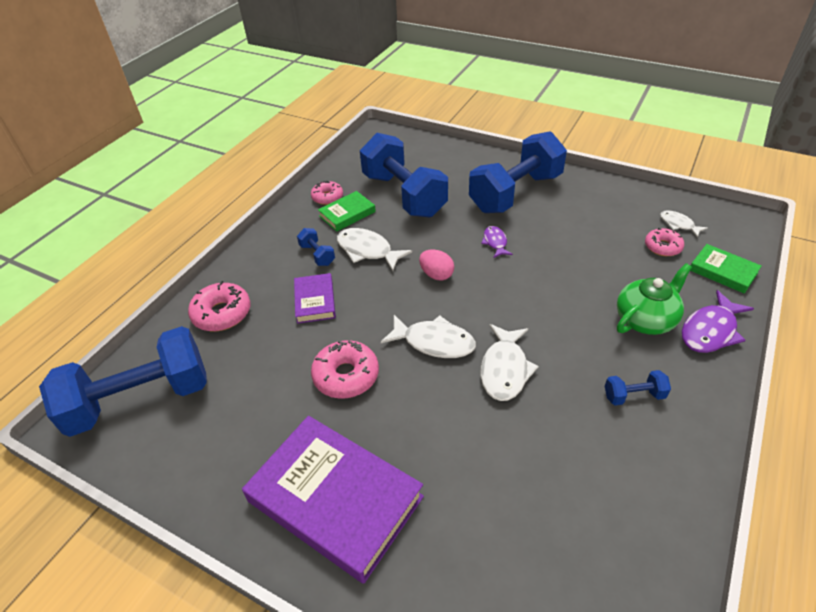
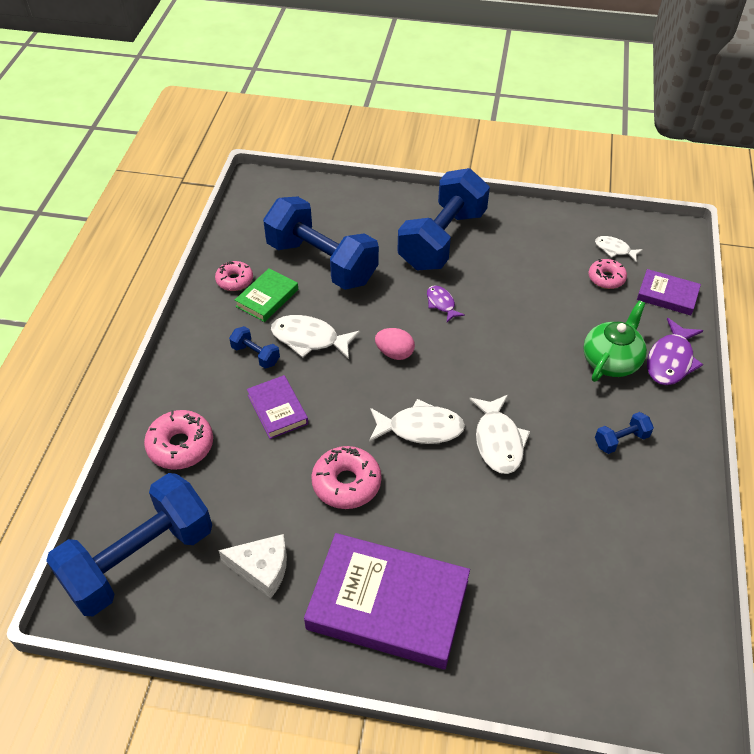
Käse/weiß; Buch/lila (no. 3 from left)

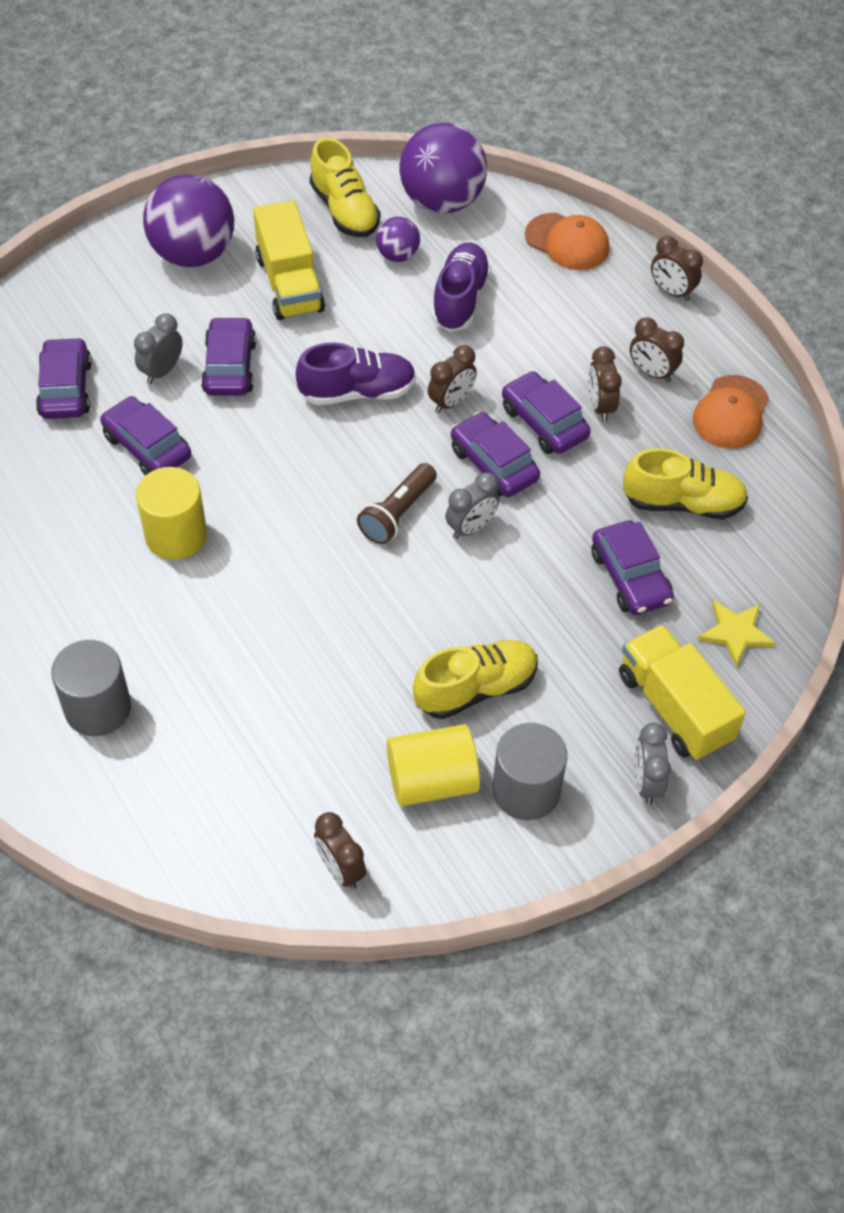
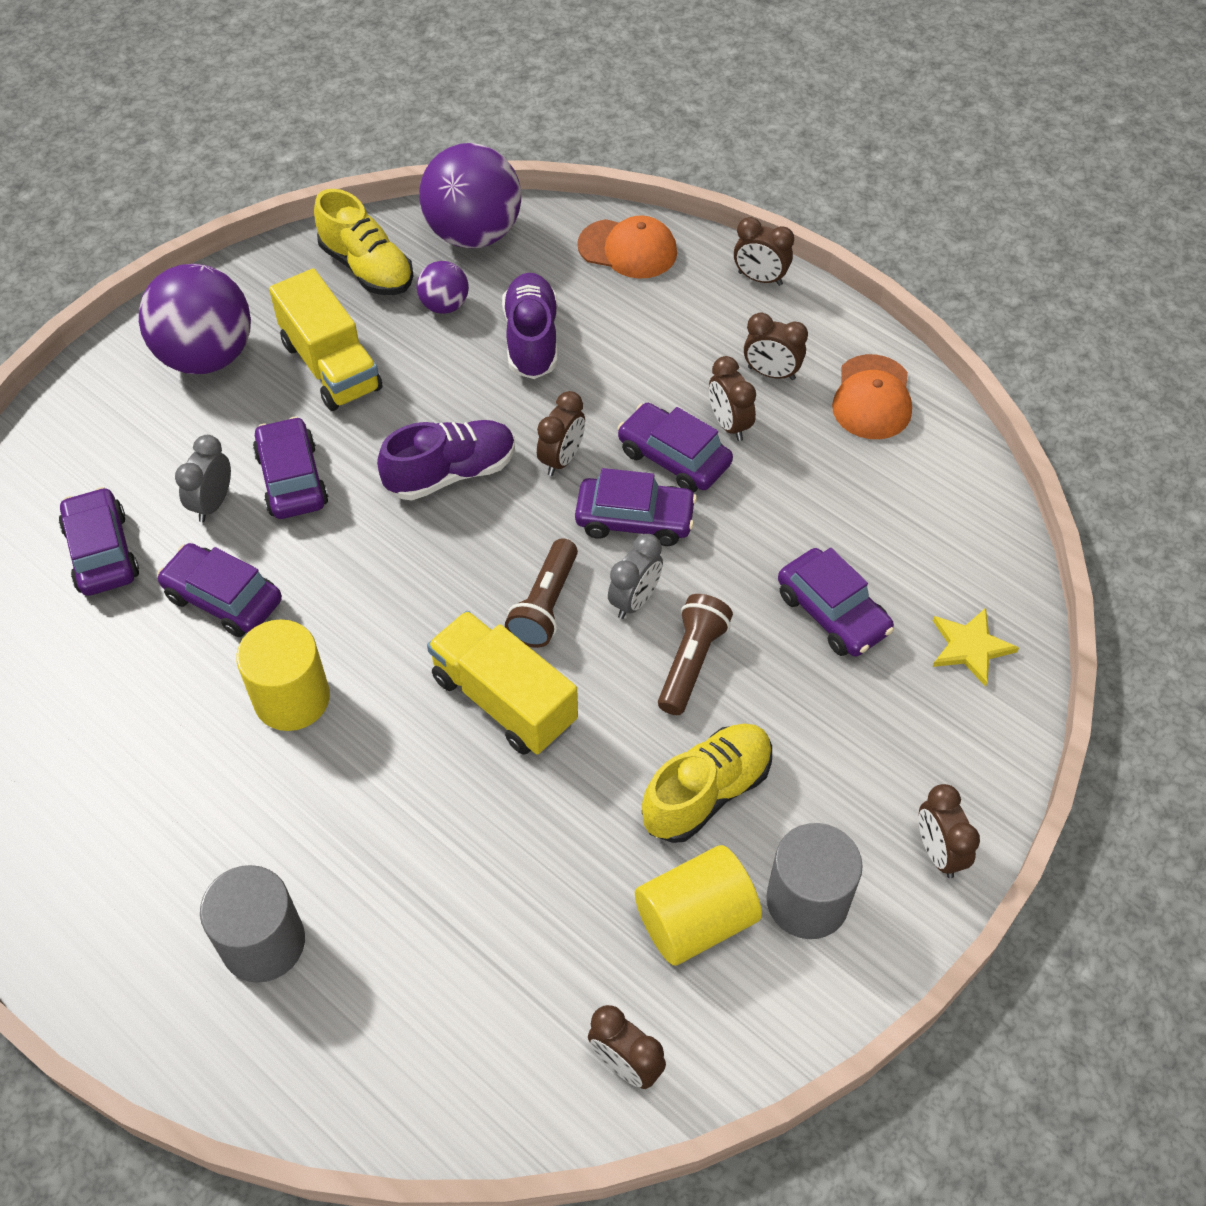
Lastwagen/gelb (no. 2 from left); Auto/lila (no. 4 from left); Taschenlampe/braun (no. 2 from left); Wecker/braun (no. 6 from left); Schuh/gelb (no. 3 from left in the first image)

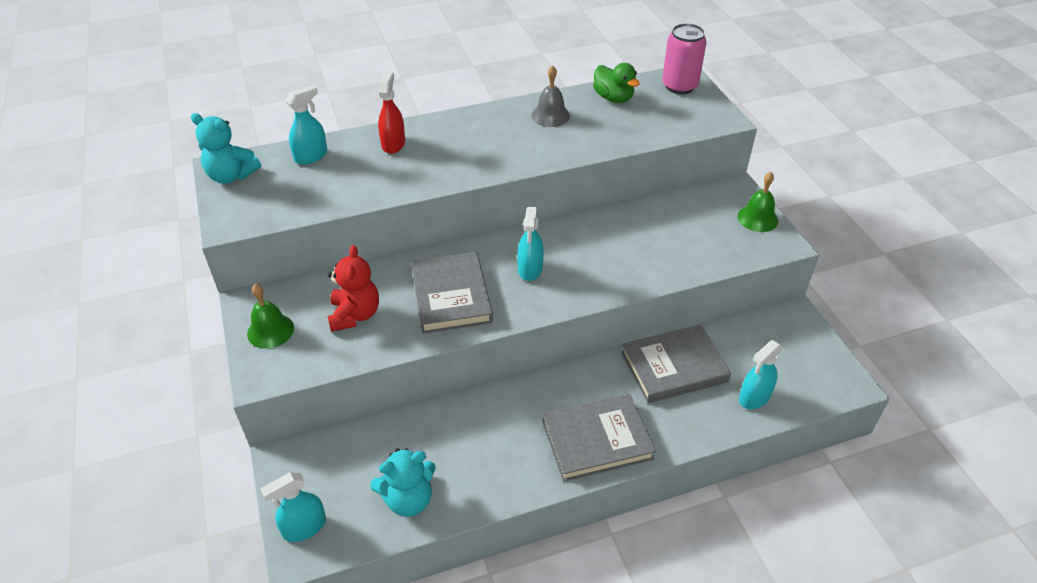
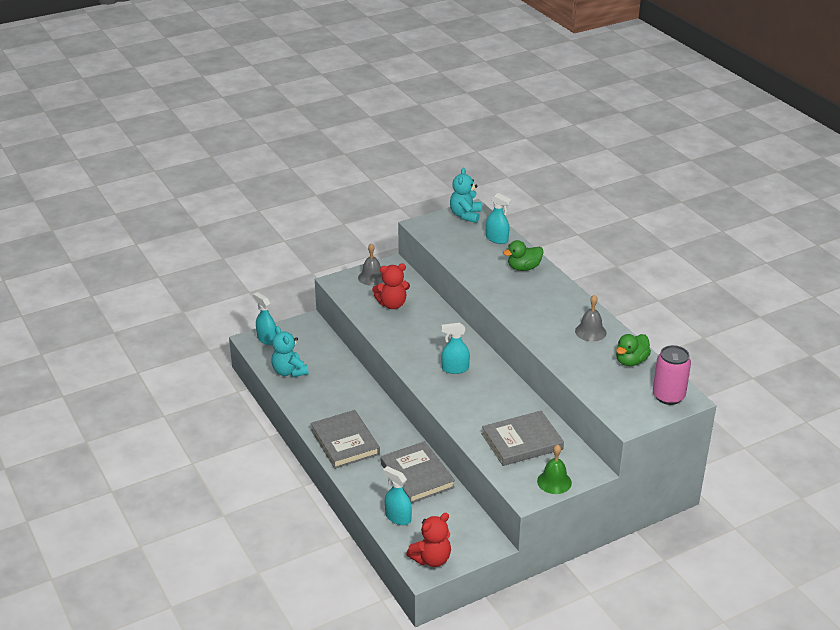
Glocke/grau (no. 1 from left); Teddybär/rot (no. 2 from left); Buch/grau (no. 3 from left); Ente/grün (no. 1 from left)

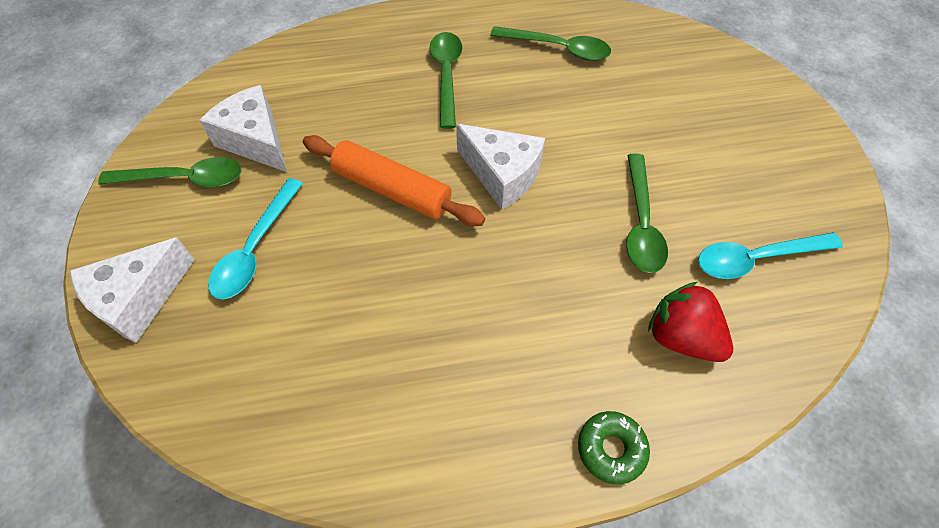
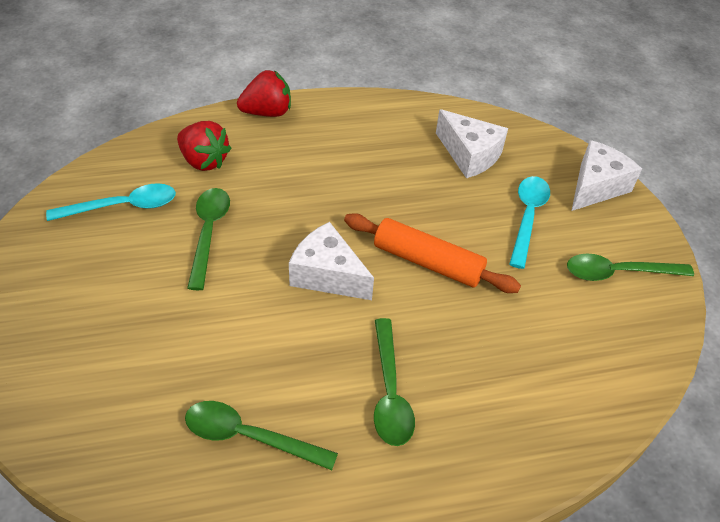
Erdbeere/rot (no. 2 from left); Käse/weiß (no. 2 from left)

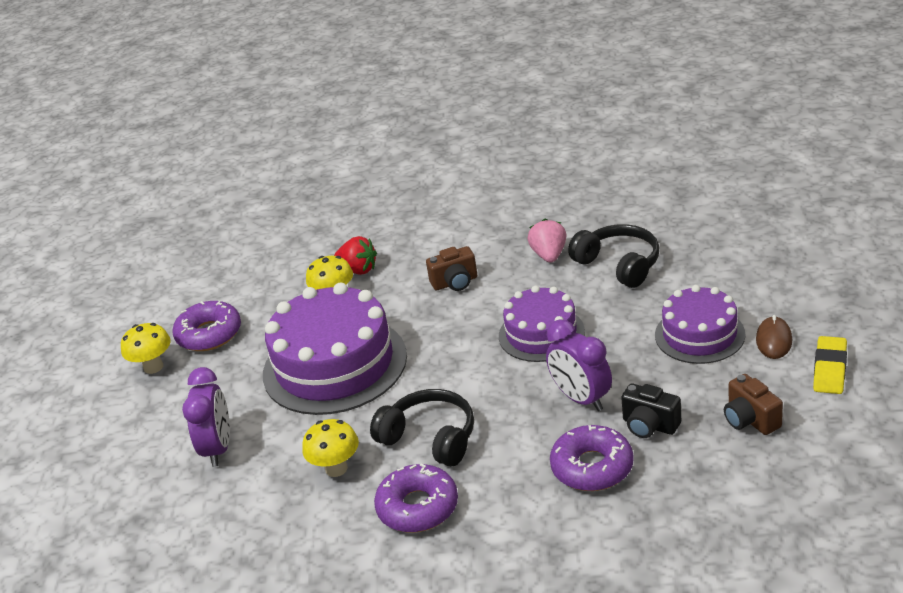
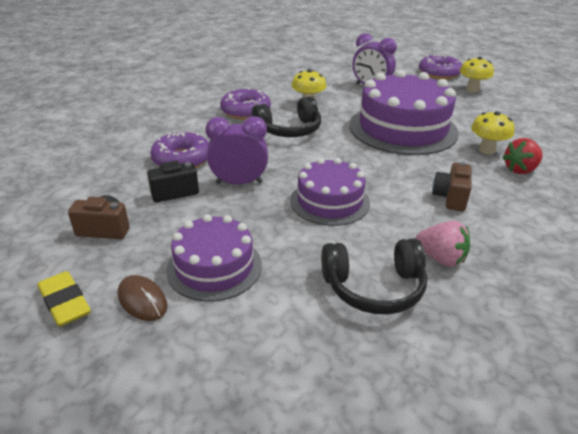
Donut/lila (no. 3 from left)

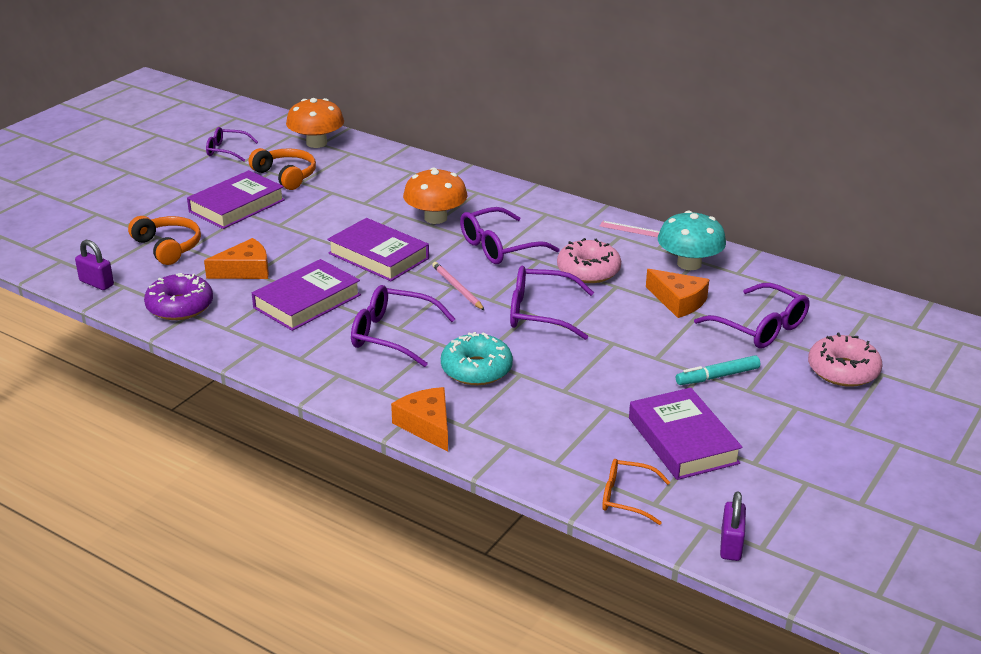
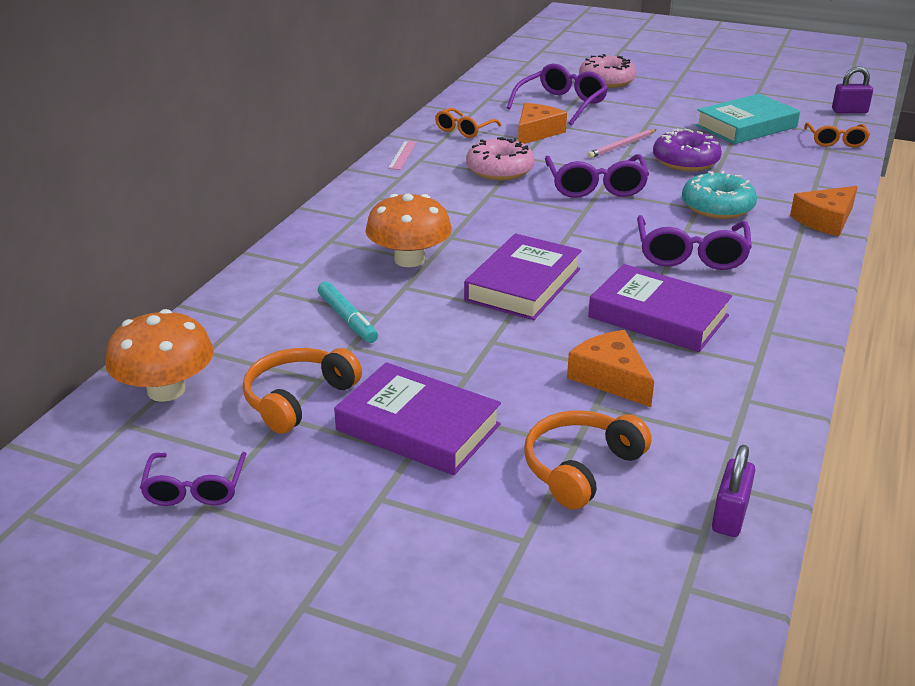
Filzstift/türkis; Brille/orange (no. 1 from left); Bleistift/rosa; Donut/lila; Buch/türkis; Brille/lila (no. 3 from left in the first image)

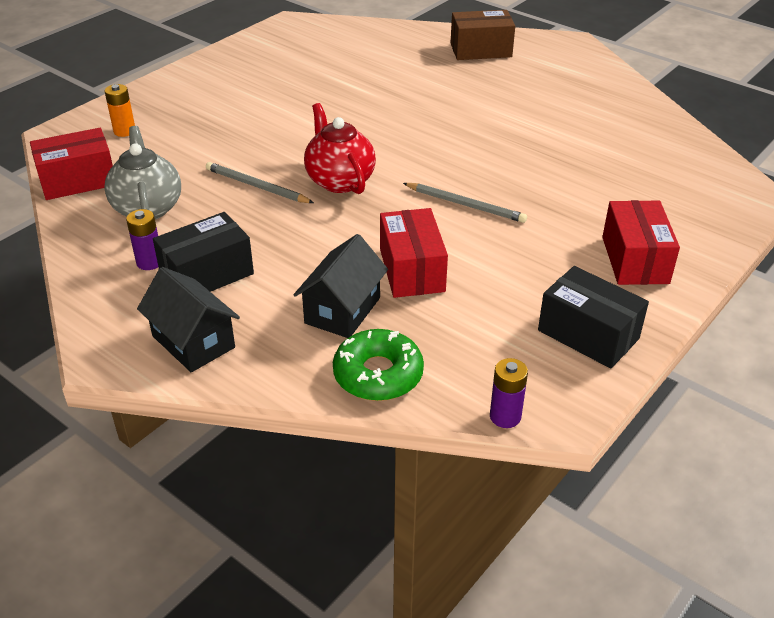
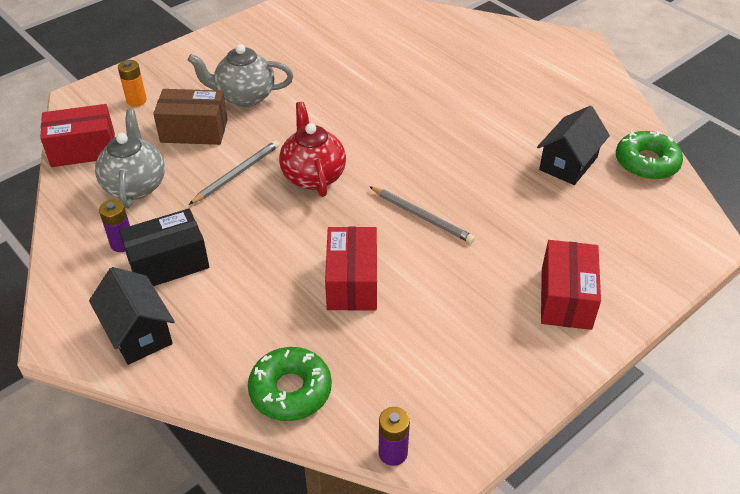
Schachtel/braun; Teekanne/grau (no. 2 from left); Bleistift/grau (no. 1 from left); Haus/schwarz (no. 2 from left); Donut/grün (no. 2 from left); Schachtel/schwarz (no. 2 from left in the first image)

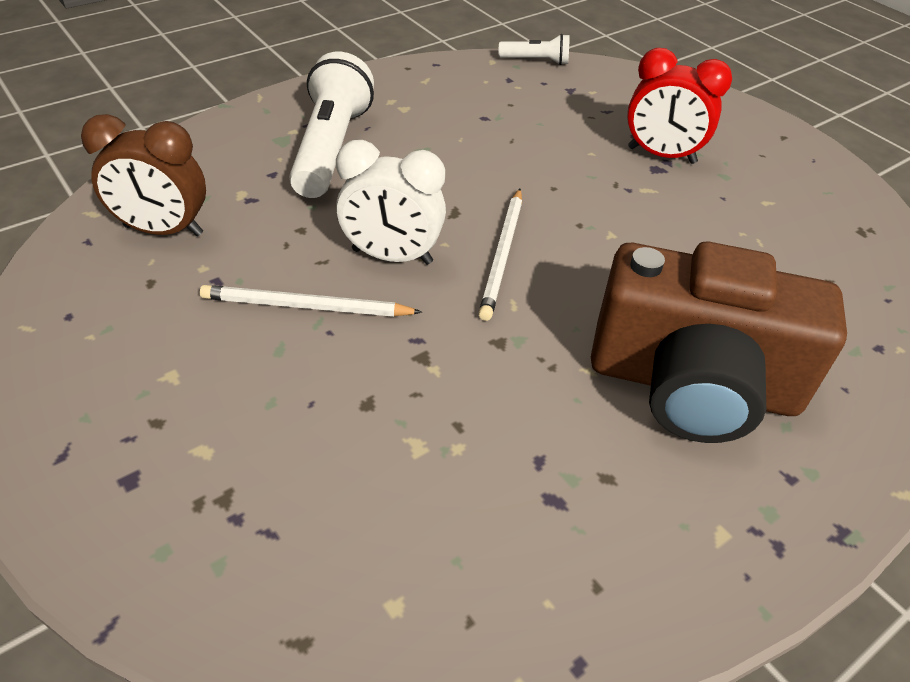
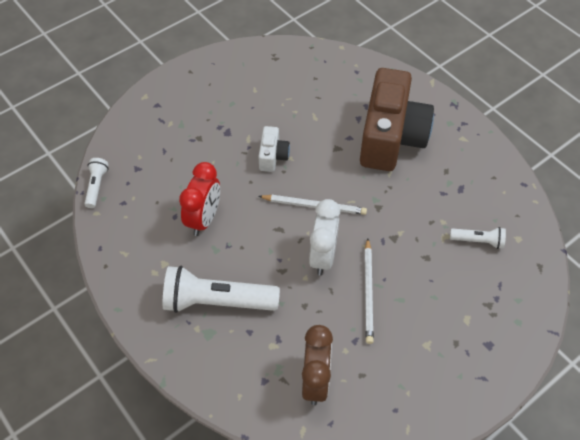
Wecker/rot; Kamera/weiß; Taschenlampe/weiß (no. 3 from left)

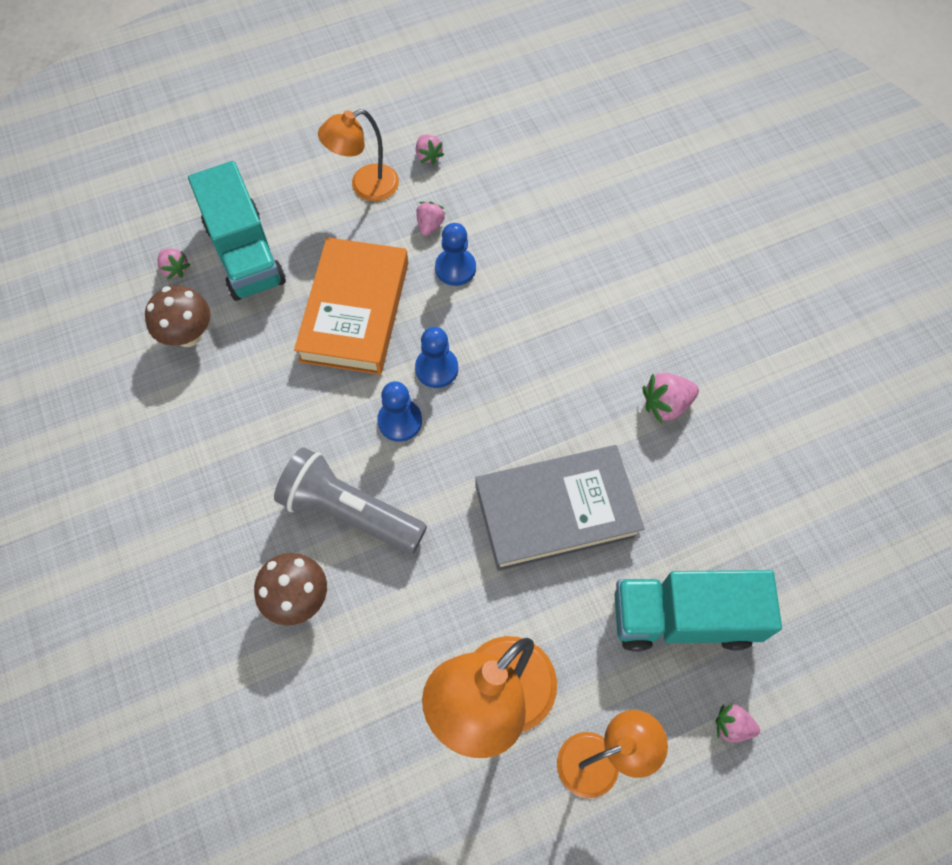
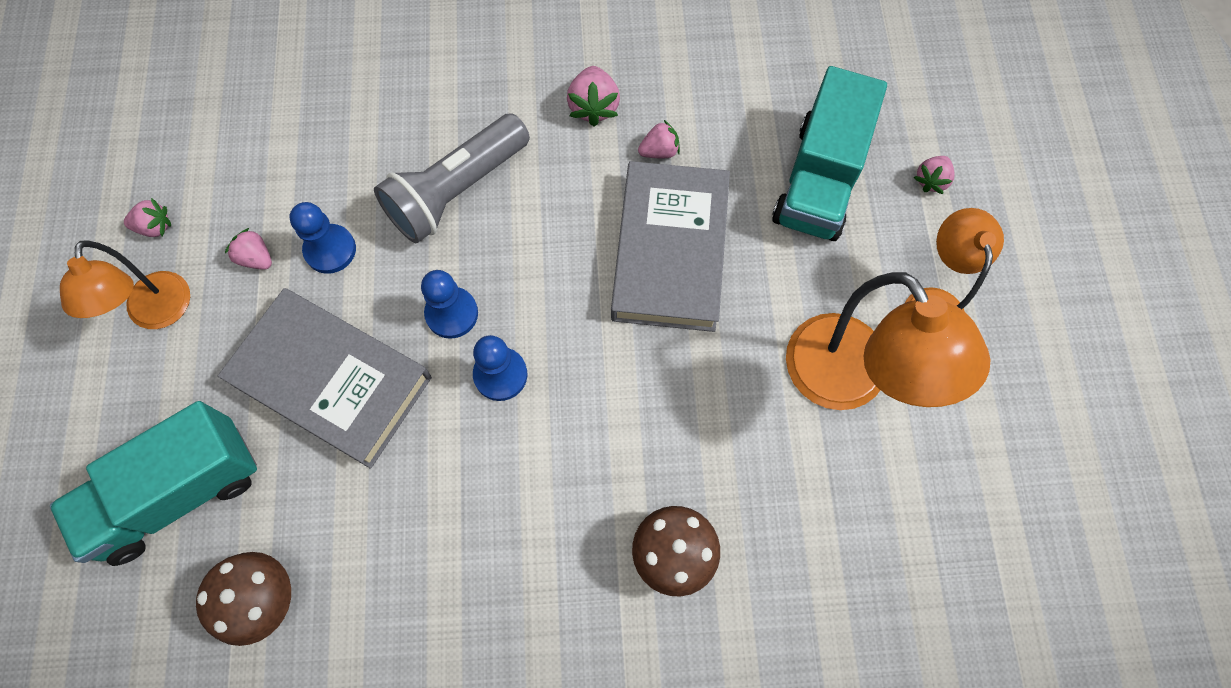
Lastwagen/türkis (no. 1 from left); Buch/grau (no. 1 from left); Taschenlampe/grau; Erdbeere/rosa (no. 4 from left)

